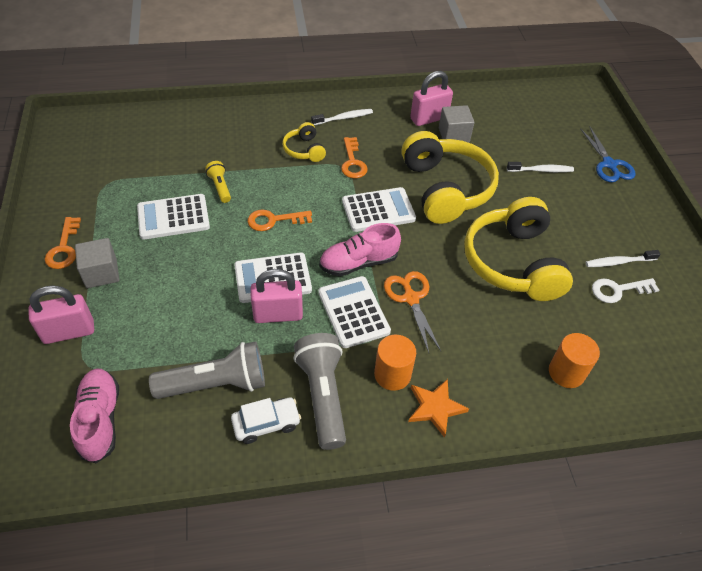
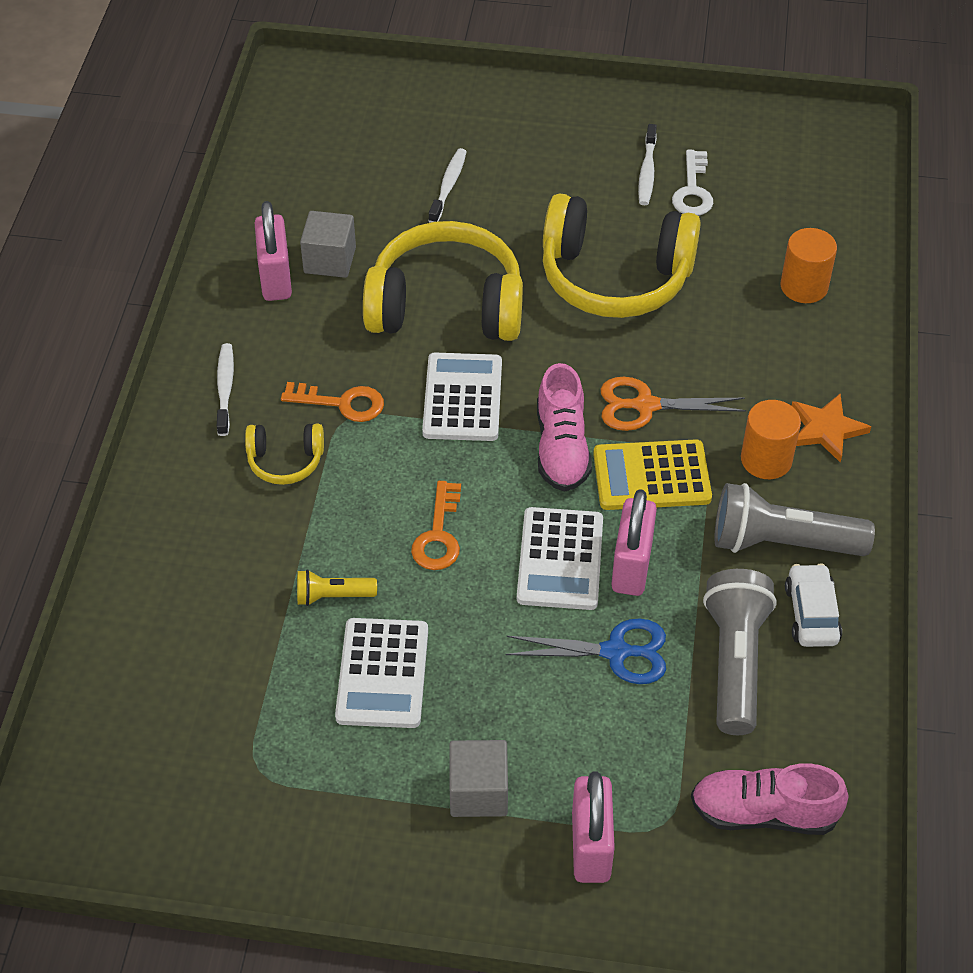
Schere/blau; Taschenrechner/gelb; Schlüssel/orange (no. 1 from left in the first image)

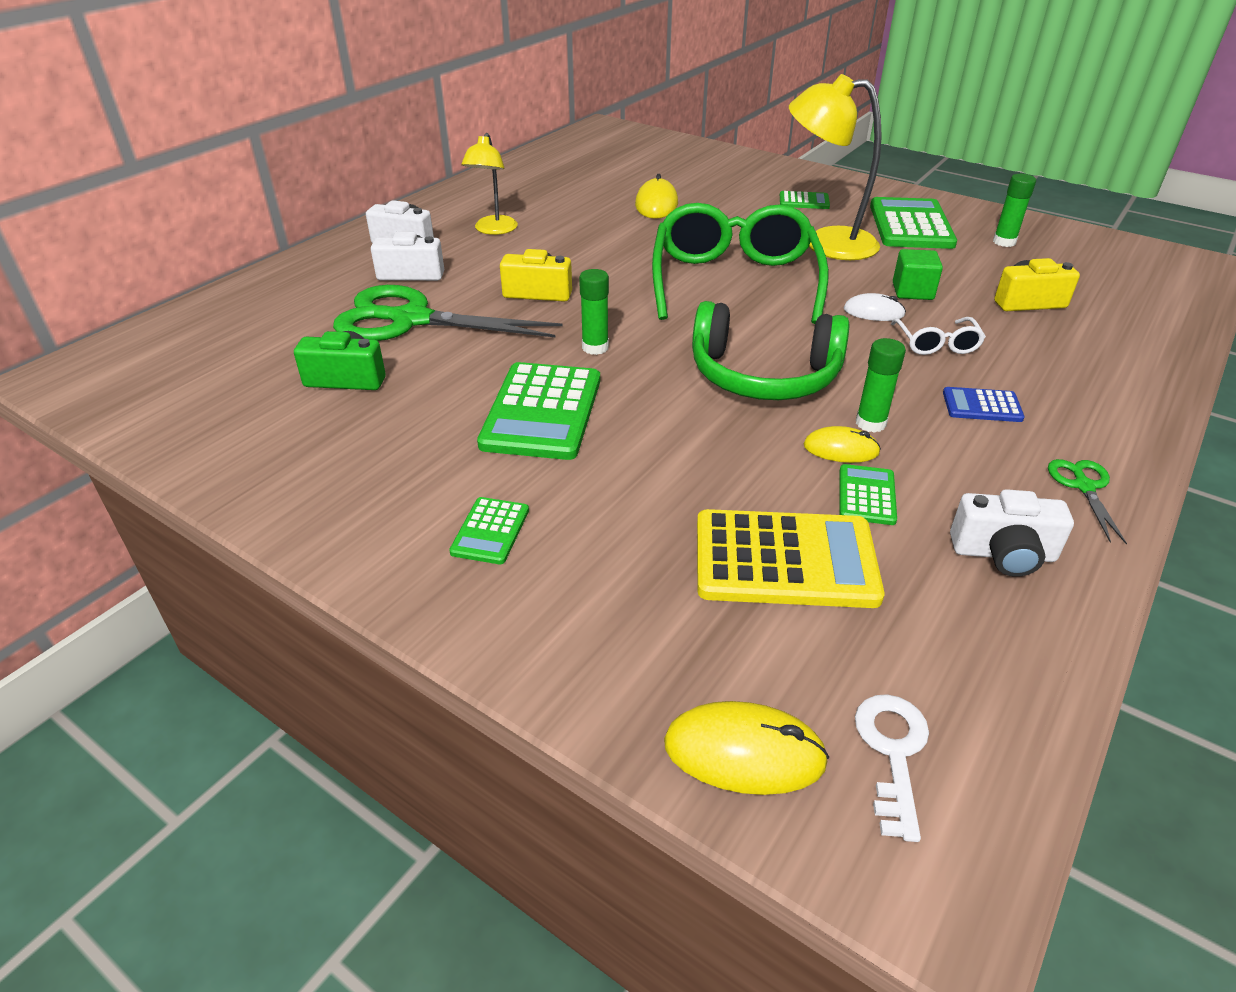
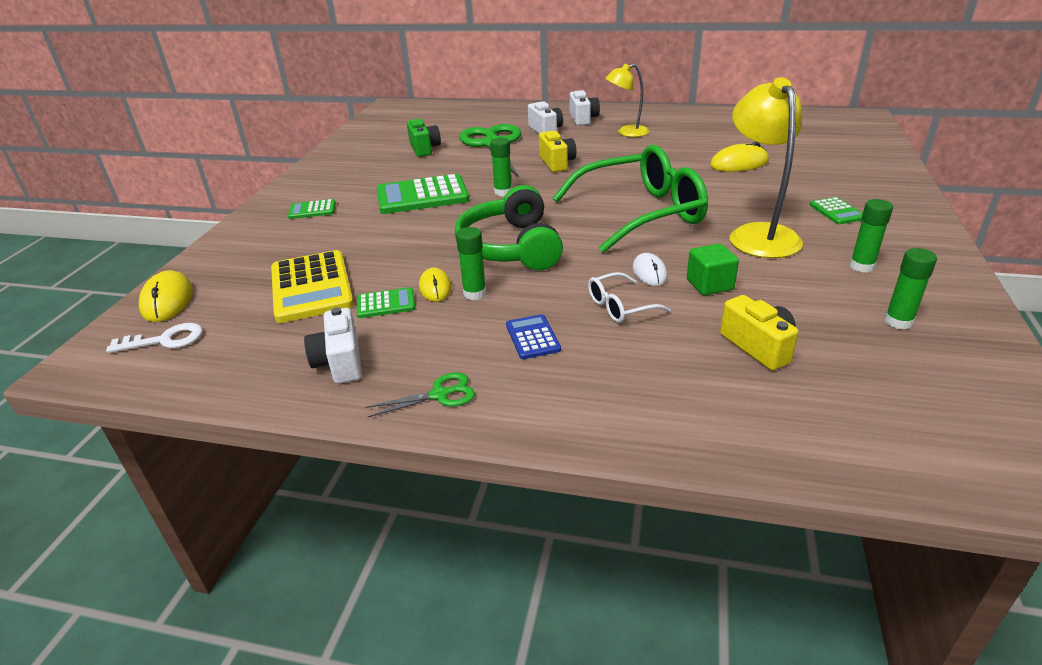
Klebestift/grün (no. 3 from left)

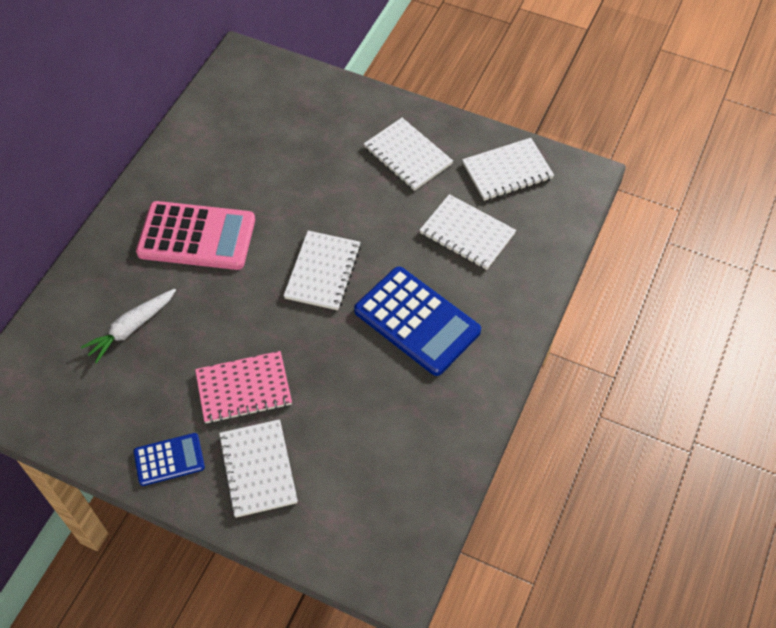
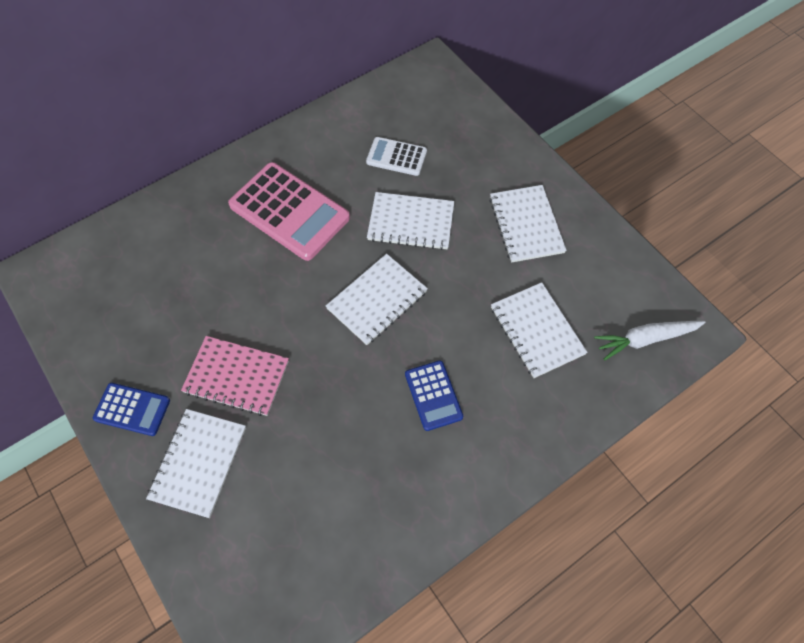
Taschenrechner/weiß; Notizbuch/weiß (no. 3 from left); Taschenrechner/blau (no. 2 from left); Karotte/weiß

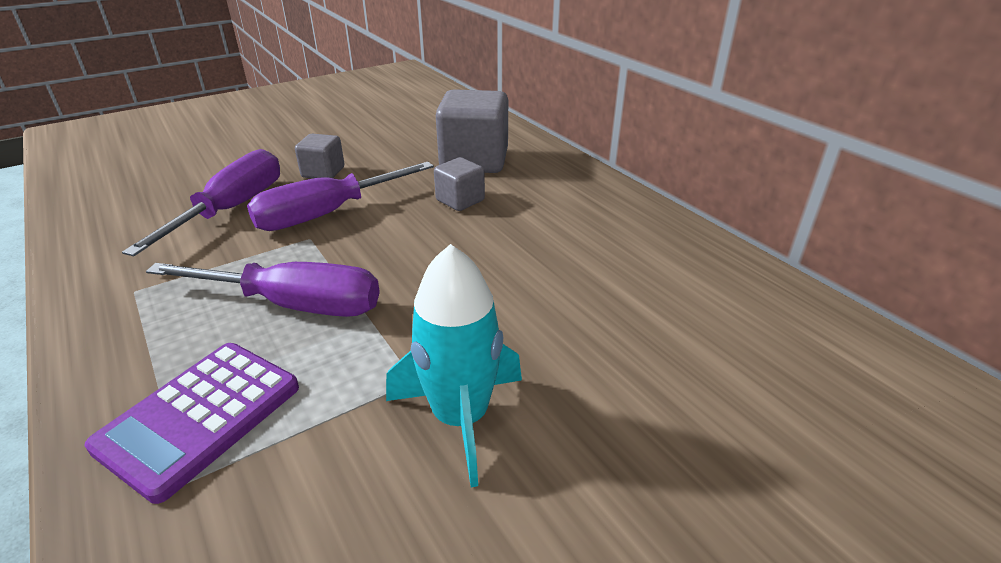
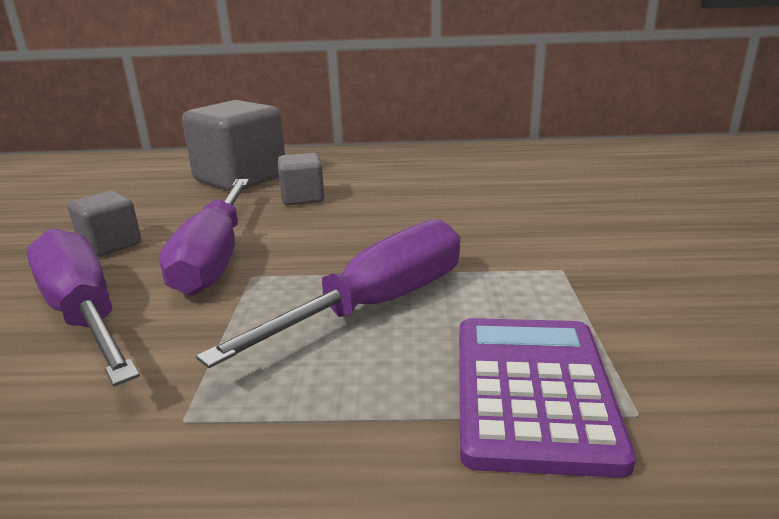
Taschenrechner/lila; Rakete/türkis

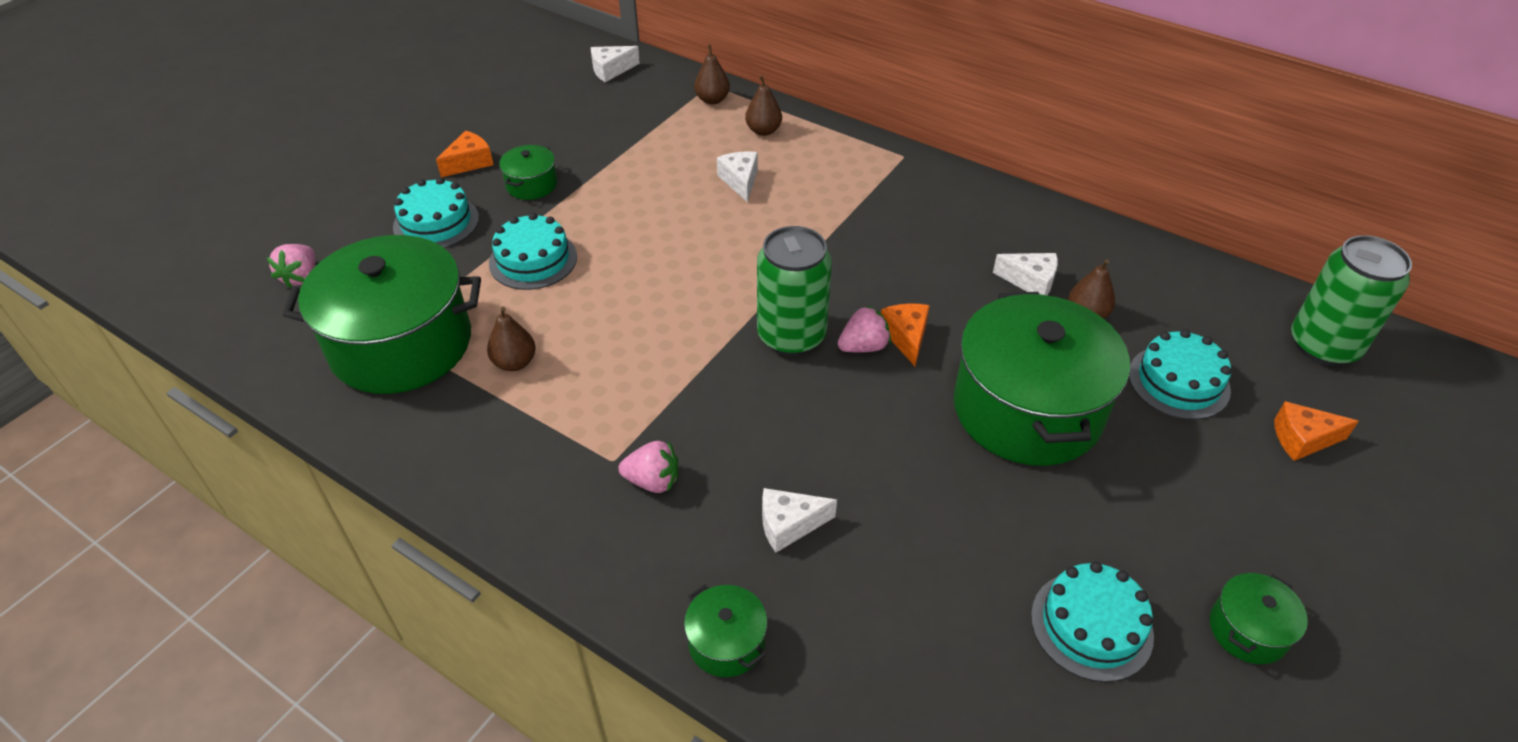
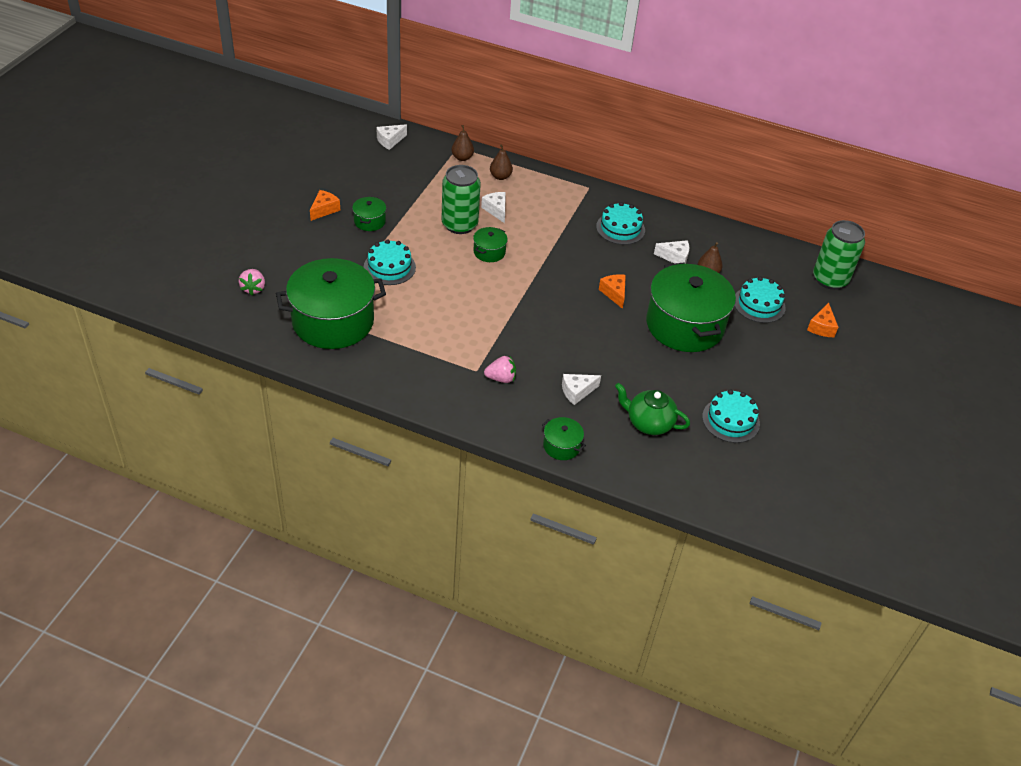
Dose/grün (no. 1 from left); Kochtopf/grün (no. 3 from left); Kuchen/türkis (no. 2 from left); Teekanne/grün; Käse/orange (no. 3 from left); Birne/braun (no. 1 from left in the first image); Erdbeere/rosa (no. 3 from left in the first image)

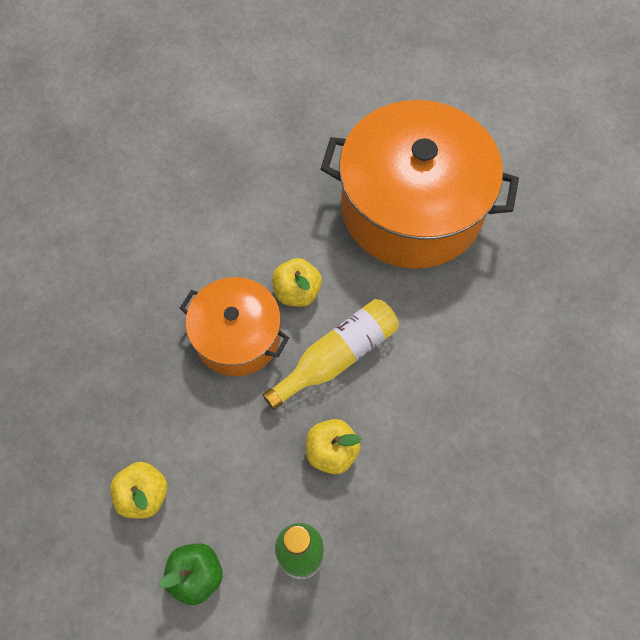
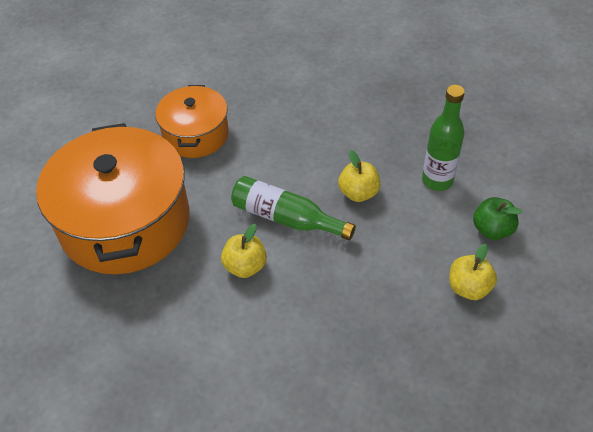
Kochtopf/orange (no. 2 from left); Flasche/grün (no. 1 from left)

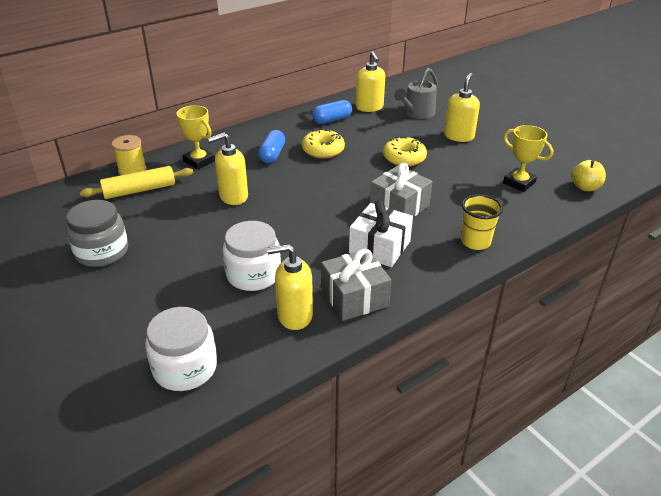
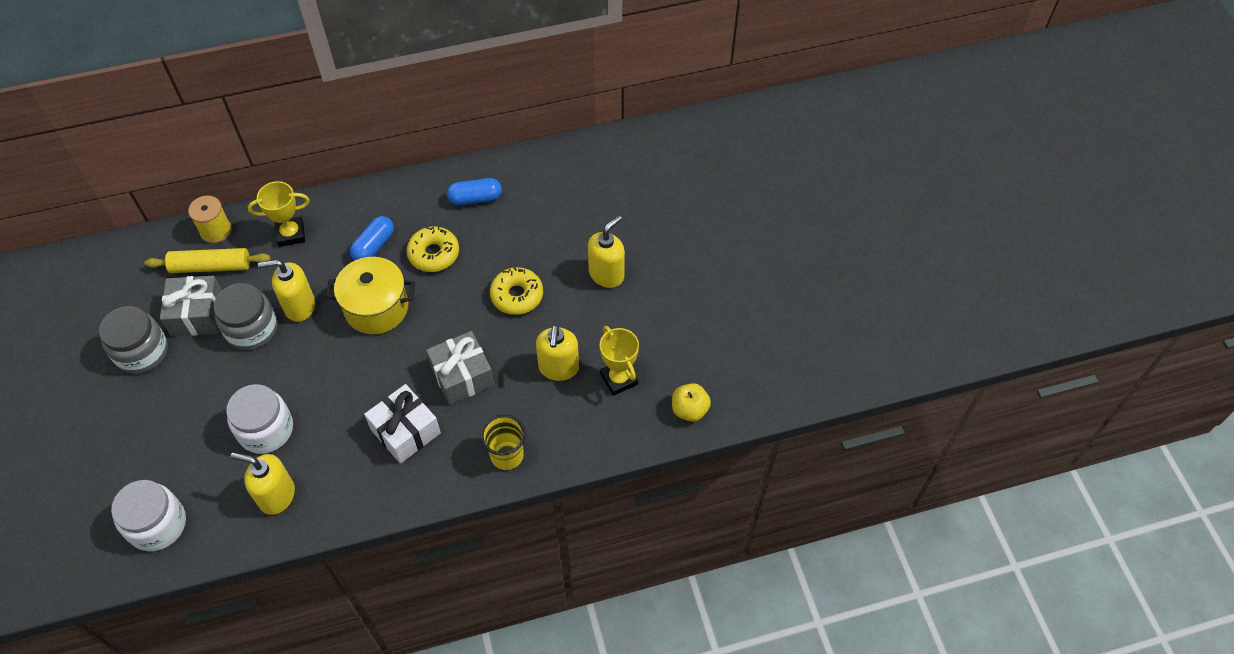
Geschenk/grau (no. 1 from left); Einmachglas/grau (no. 2 from left); Pokal/gelb (no. 1 from left); Kochtopf/gelb; Seifenspender/gelb (no. 3 from left); Gießkanne/grau

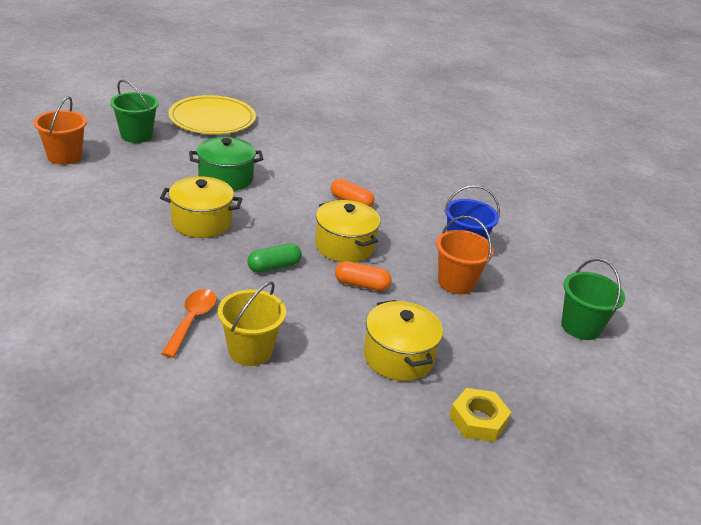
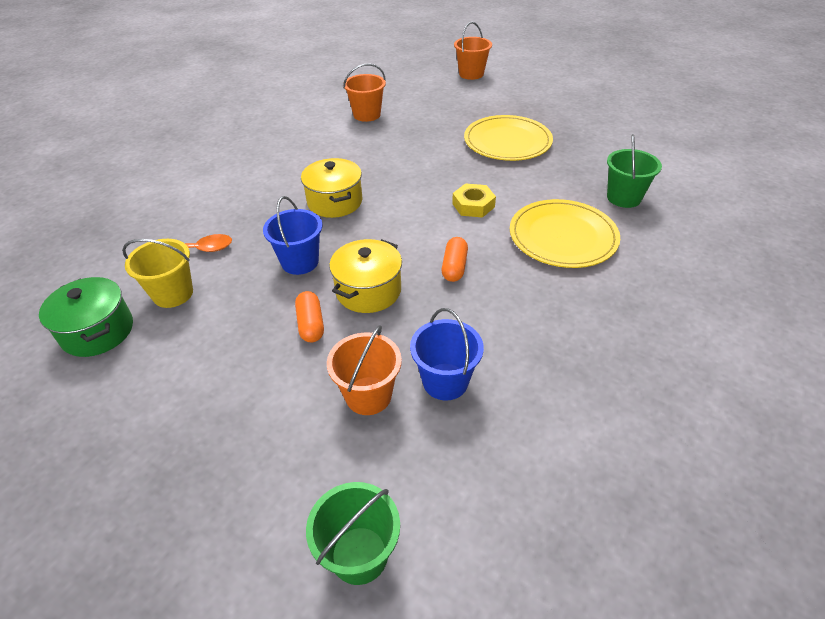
Kochtopf/grün; Eimer/blau (no. 1 from left); Sechskantmutter/gelb; Eimer/orange (no. 3 from left); Teller/gelb (no. 2 from left); Eimer/grün (no. 2 from left); Kochtopf/gelb (no. 3 from left in the first image)

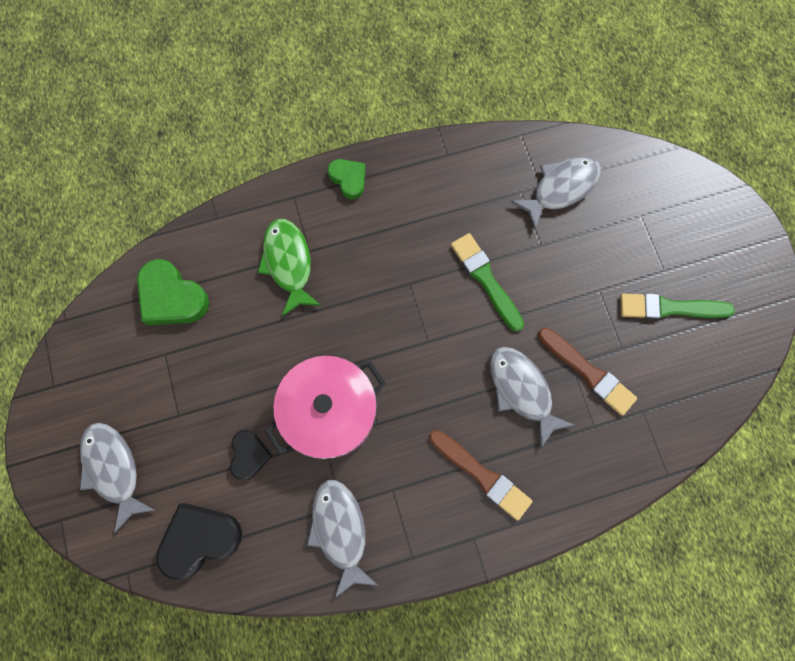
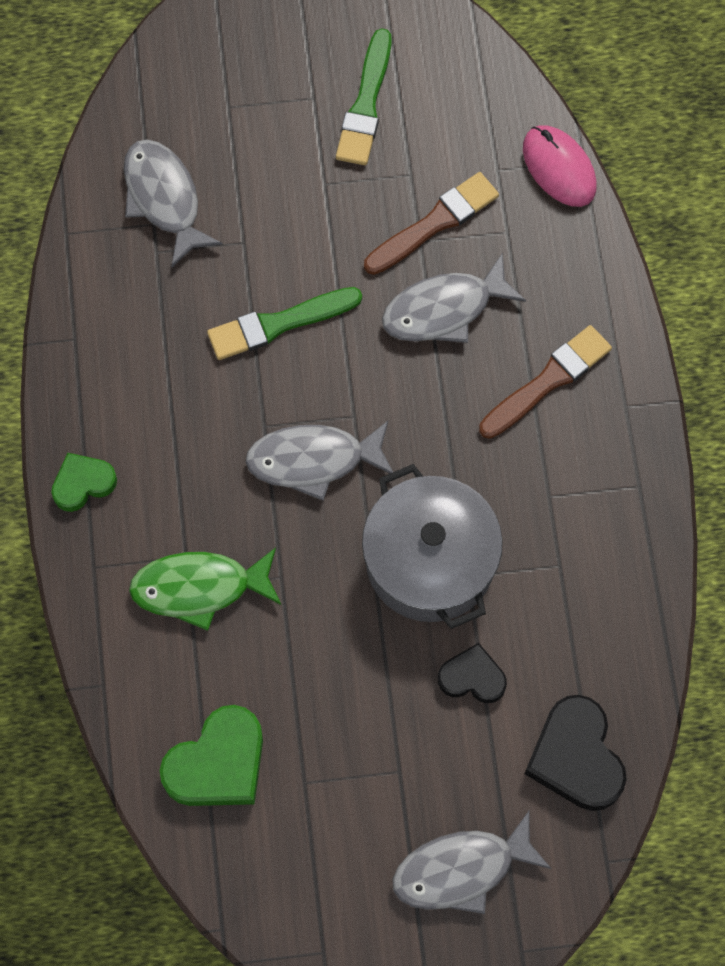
Fisch/grau (no. 2 from left); Kochtopf/grau; Computermaus/rosa

